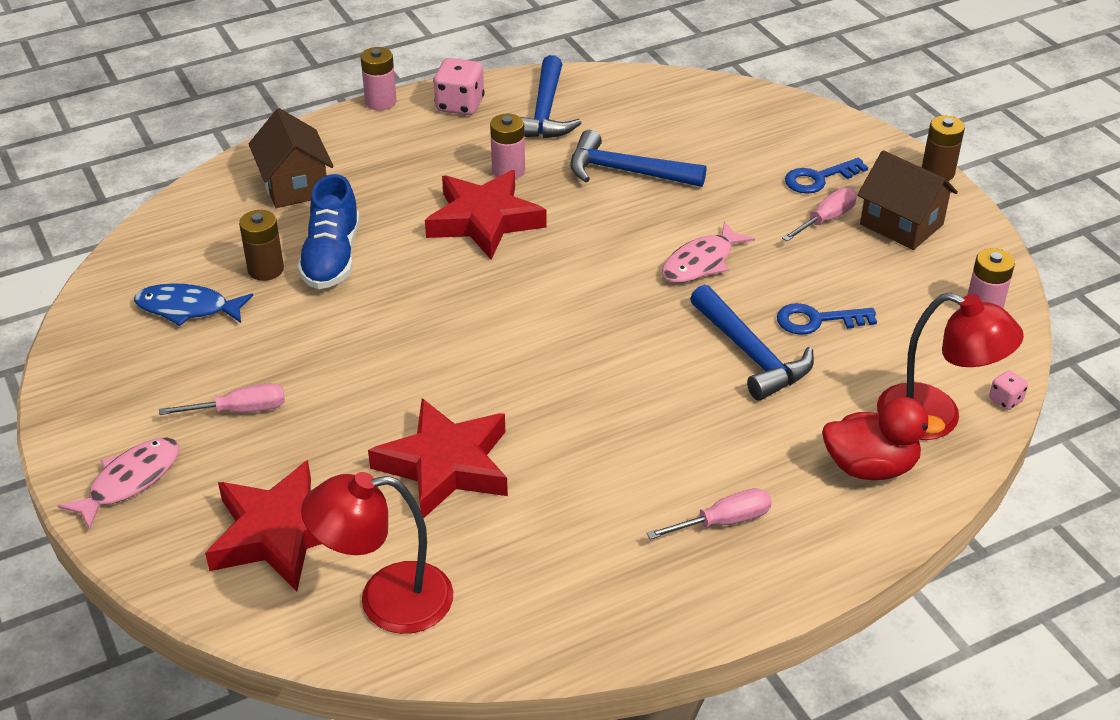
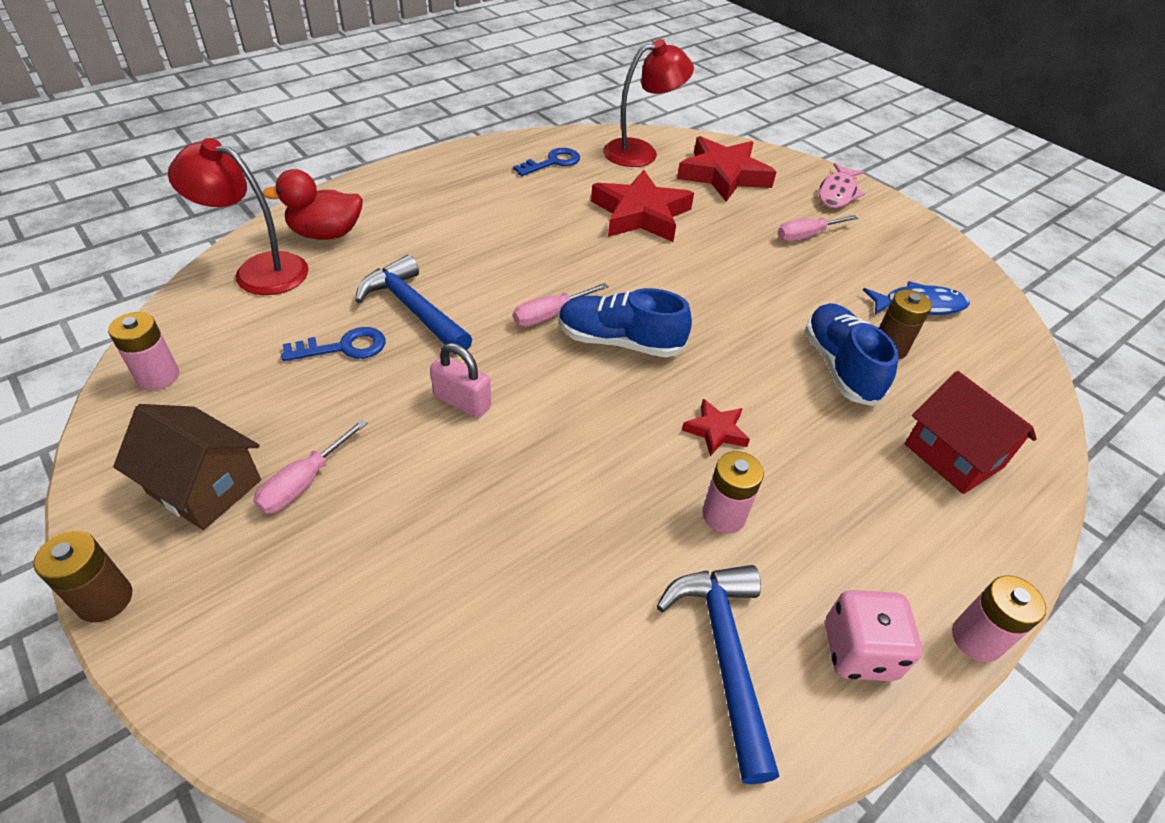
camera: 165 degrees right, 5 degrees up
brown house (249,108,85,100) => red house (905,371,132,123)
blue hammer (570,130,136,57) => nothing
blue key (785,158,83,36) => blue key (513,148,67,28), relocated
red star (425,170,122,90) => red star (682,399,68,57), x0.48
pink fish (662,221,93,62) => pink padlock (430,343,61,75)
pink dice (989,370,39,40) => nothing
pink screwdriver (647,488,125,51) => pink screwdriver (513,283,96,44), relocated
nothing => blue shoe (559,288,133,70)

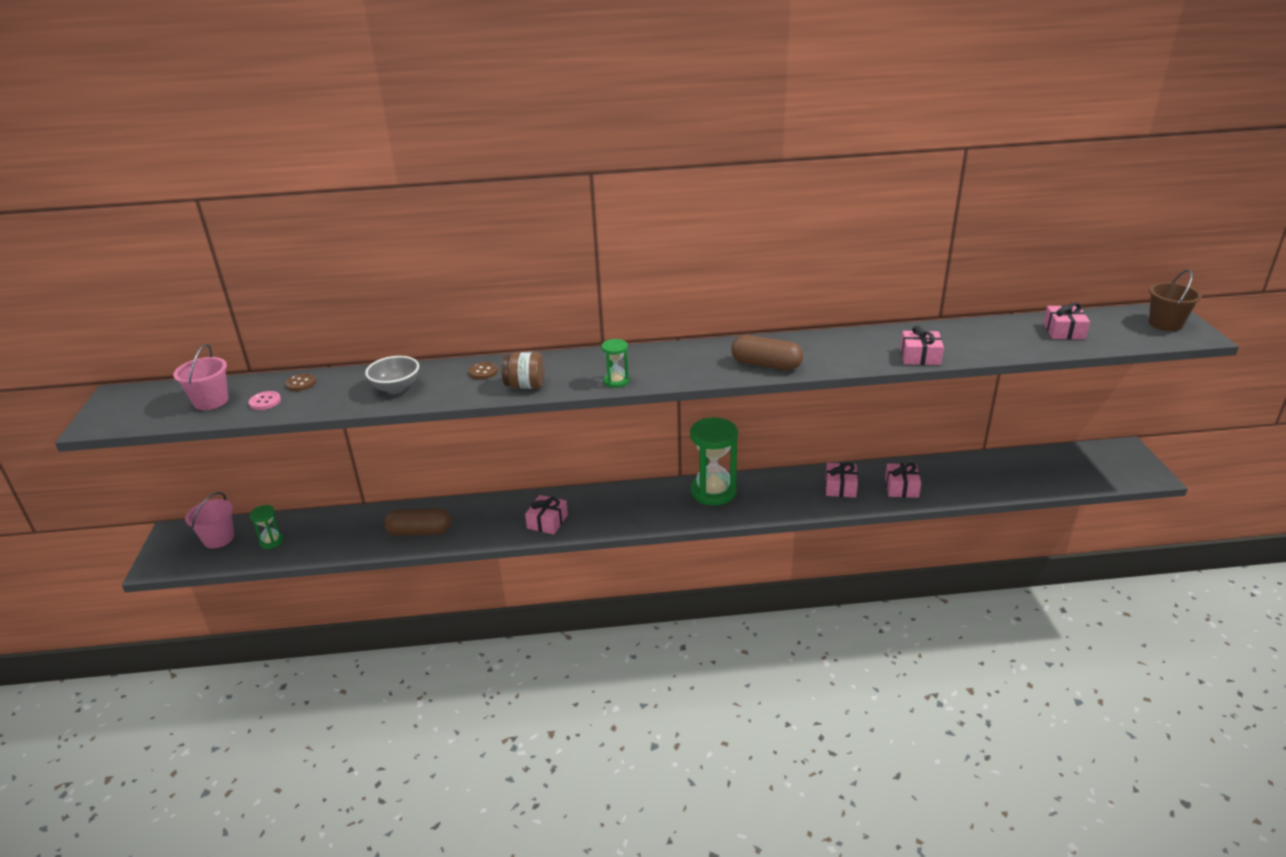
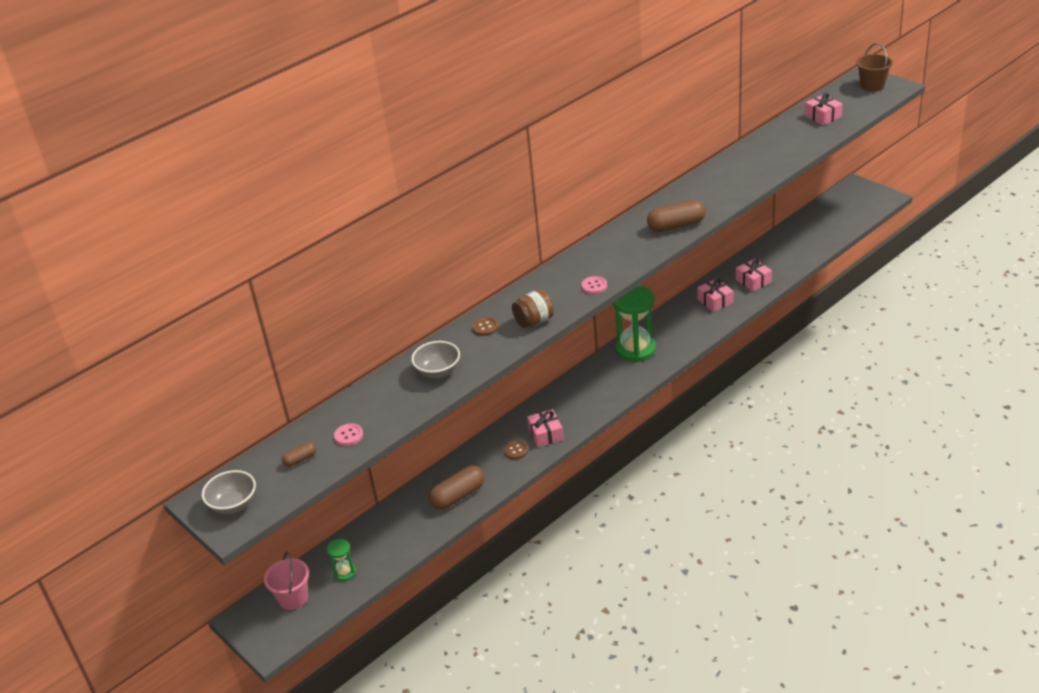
camera: 35 degrees left, 5 degrees up
pink gift (900,326,44,39) => nothing
green hourglass (601,339,28,49) => pink button (581,276,26,18)
pink bucket (173,344,55,66) => brown capsule (282,442,34,25)
brown button (285,373,31,18) => brown button (504,440,24,19), relocated
nothing => grey bowl (202,470,54,44)

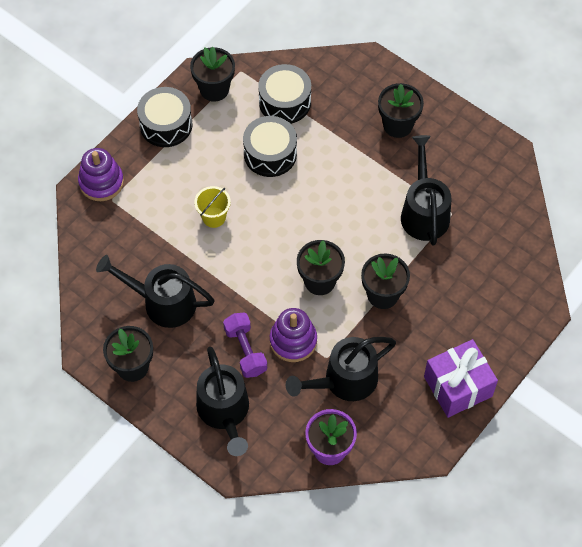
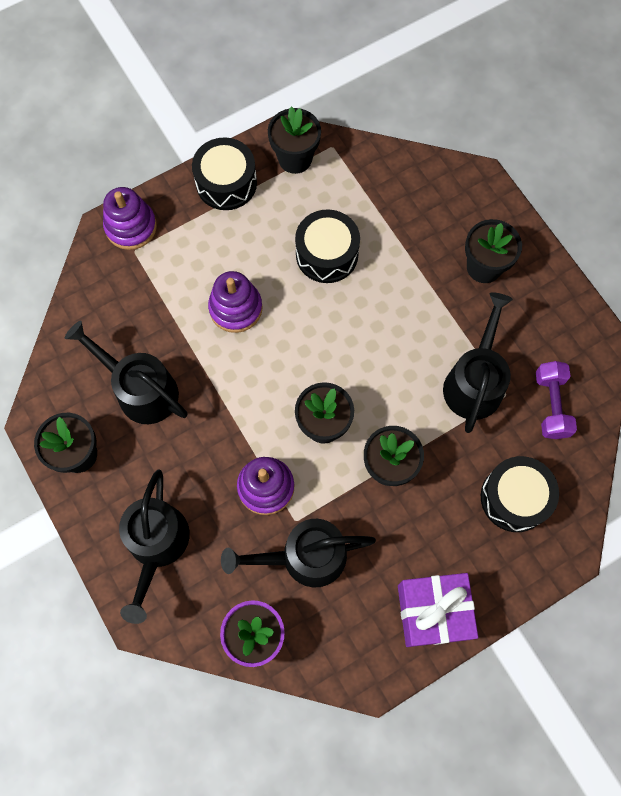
camera: 20 degrees right, 10 degrees up
black drum (258,64,53,60) => black drum (481,456,78,76), relocated
yellow bucket (194,186,37,42) => purple stacking toy (208,271,55,62)
purple dumbbell (223,313,44,65) => purple dumbbell (536,361,41,78), relocated

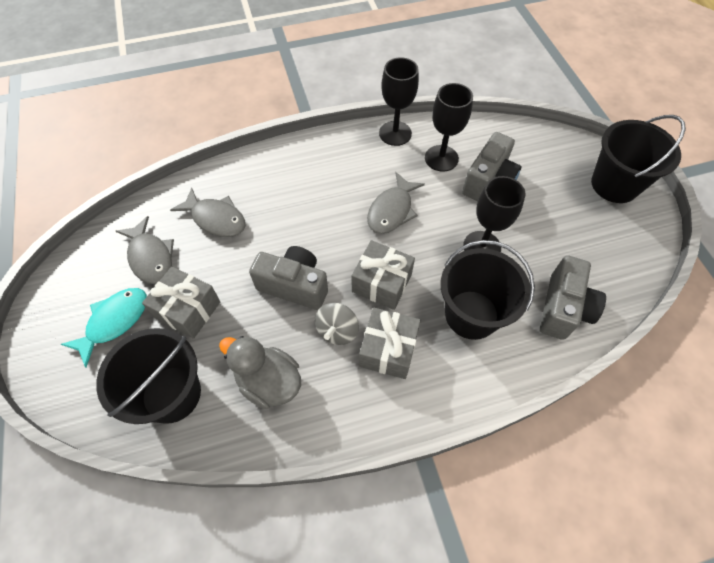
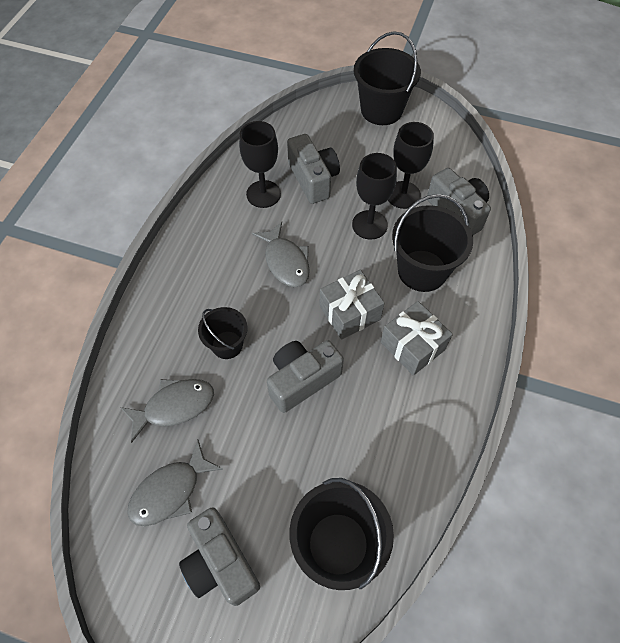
camera: 55 degrees left, 0 degrees up
black goblet (379,57,40,89) => black goblet (388,122,46,87), relocated
grey fish (116,216,58,68) => grey fish (127,440,96,86), 135 degrees clockwise
grey gift (142,266,78,73) => nothing
turquoise fish (61,288,86,79) => grey camera (179,507,81,99)
grey spinning top (315,303,44,42) => nothing
grey duck (219,336,82,73) => nothing
nothing => black bucket (198,307,49,52)

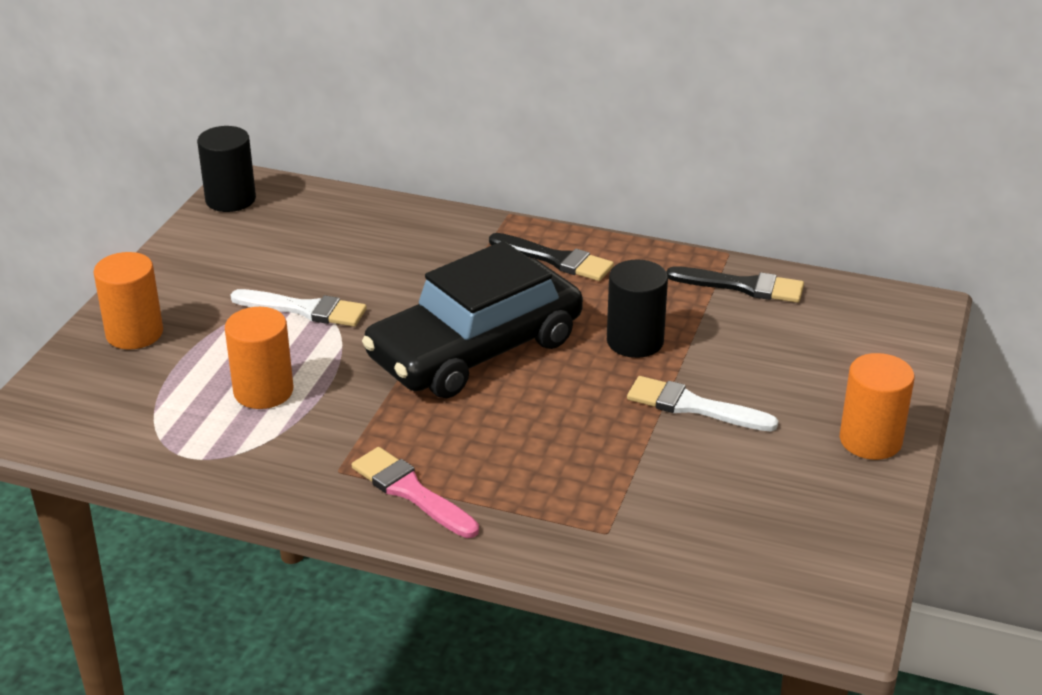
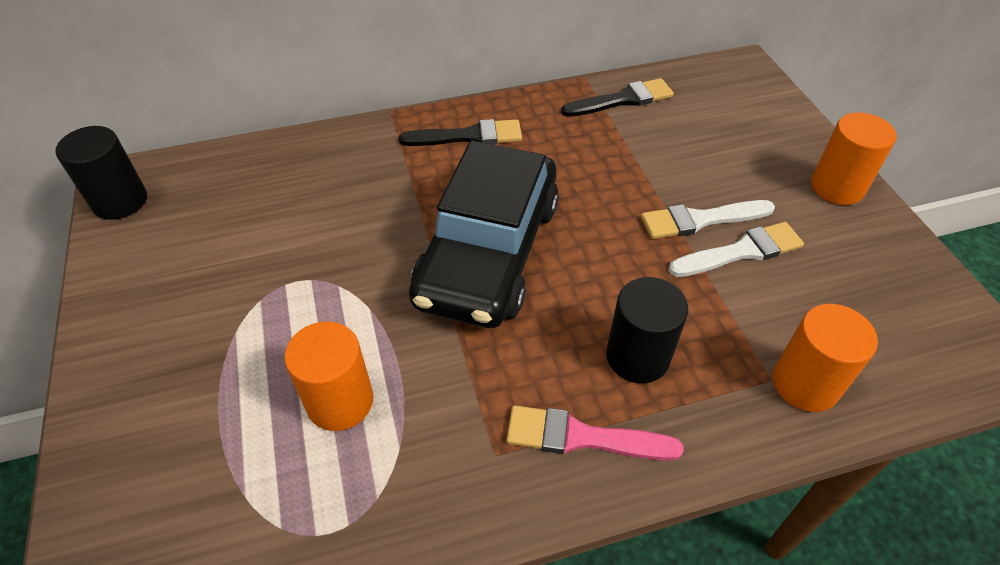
camera: 35 degrees left, 15 degrees up
orange cylinder (93,252,70,98) => orange cylinder (773,304,105,108), relocated
black cylinder (607,259,61,99) => black cylinder (606,277,82,106), relocated
white brush (231,289,136,38) => white brush (669,222,135,55), relocated

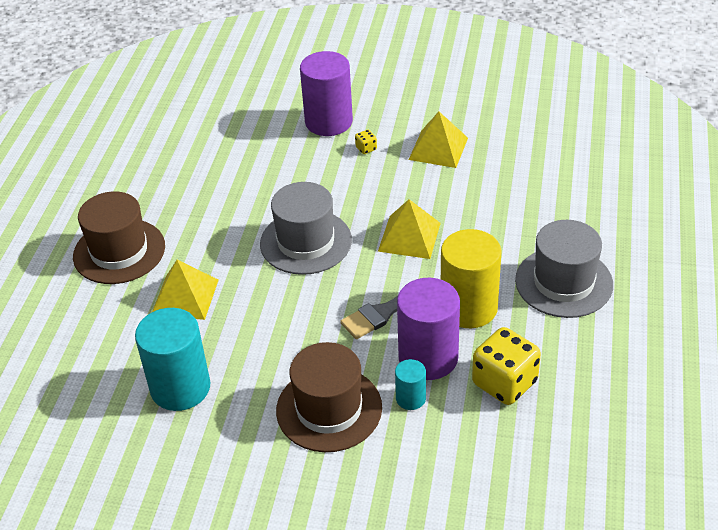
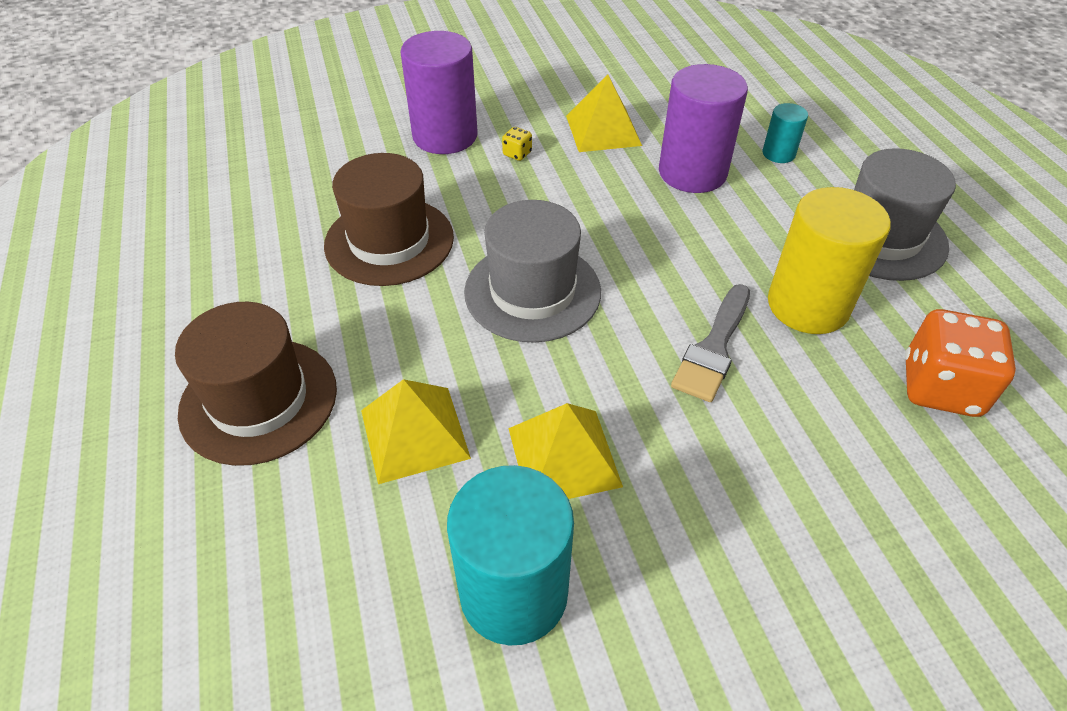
camera: 30 degrees left, 5 degrees up
yellow pyramid (378,199,63,60) => yellow pyramid (508,403,115,96), relocated
purple cylinder (397,278,63,102) => purple cylinder (659,64,89,129), relocated
yellow dice (472,327,69,78) => orange dice (905,309,111,108)
brown hat (276,342,106,110) => brown hat (324,153,130,133), relocated
turquoise cylinder (395,359,31,51) => turquoise cylinder (763,103,45,60), relocated

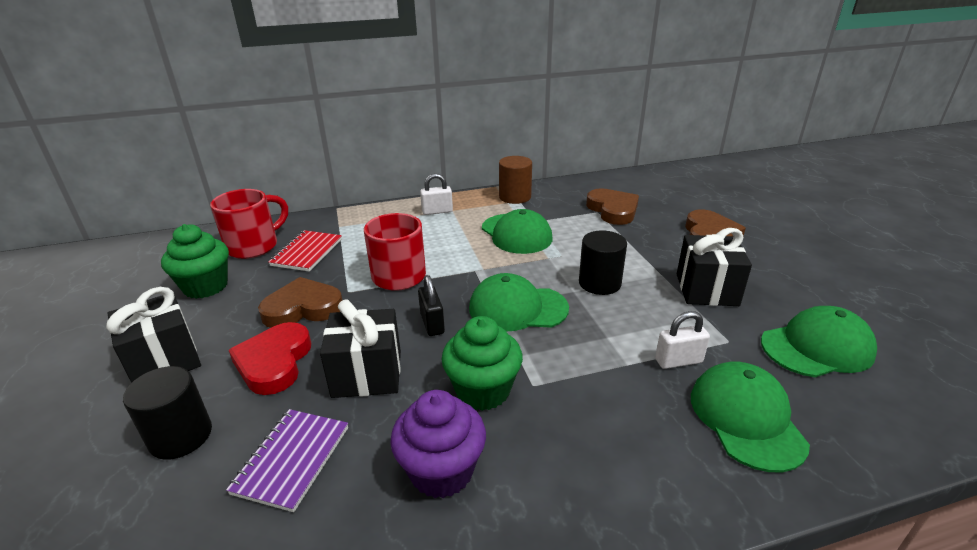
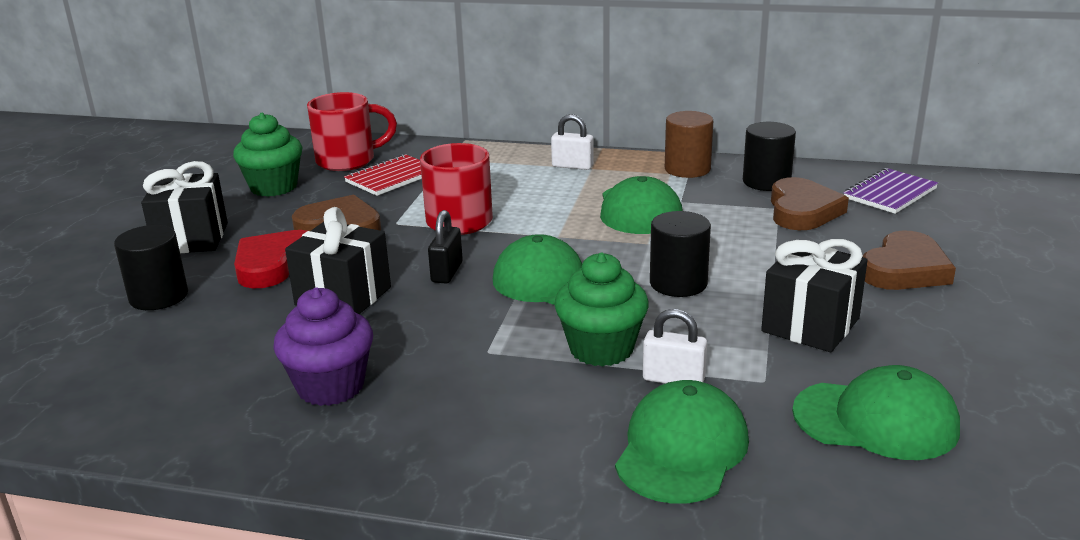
camera: 30 degrees right, 5 degrees down
green cupcake (441,316,82,95) => green cupcake (554,253,95,114), relocated
purple notebook (226,409,122,103) => purple notebook (843,168,95,46), relocated
nothing => black cylinder (743,122,53,69)

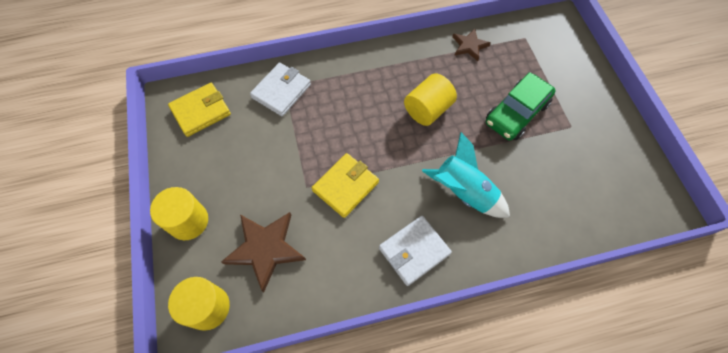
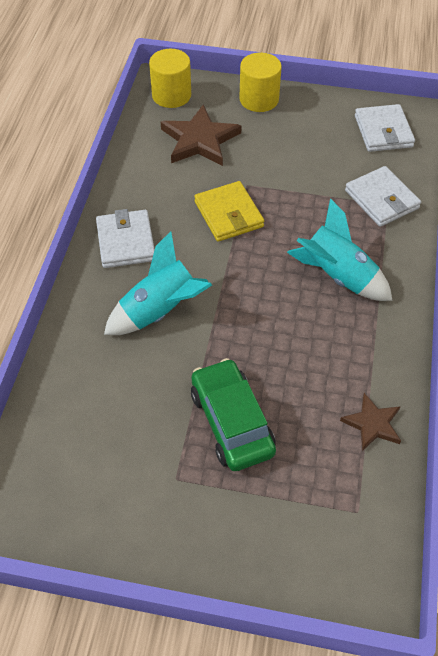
camera: 115 degrees right, 10 degrees down
yellow cylinder (404,73,53,53) => nothing
yellow wallet (168,83,63,54) => white wallet (355,104,60,48)
nothing => turquoise rocket (287,199,106,102)

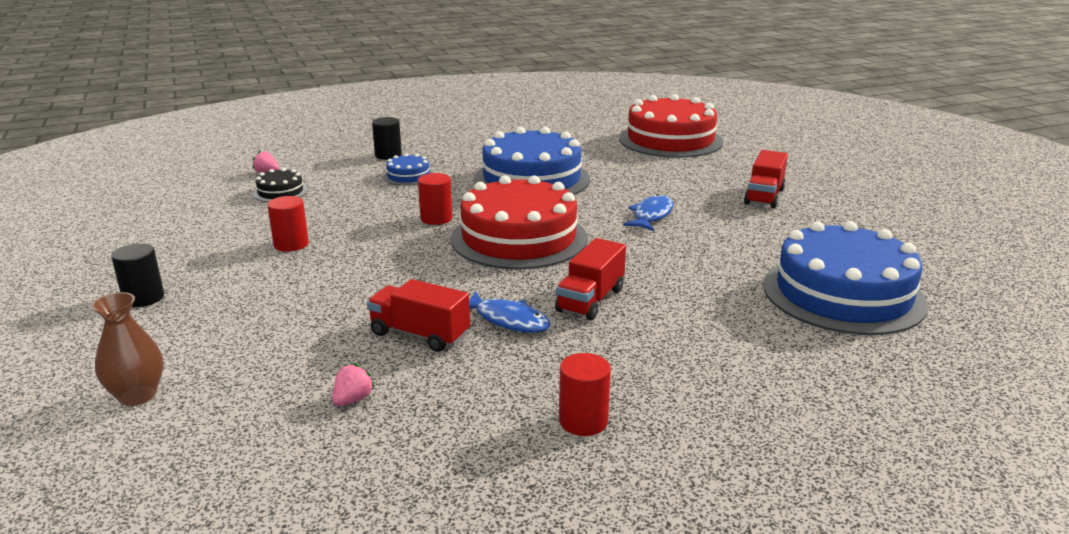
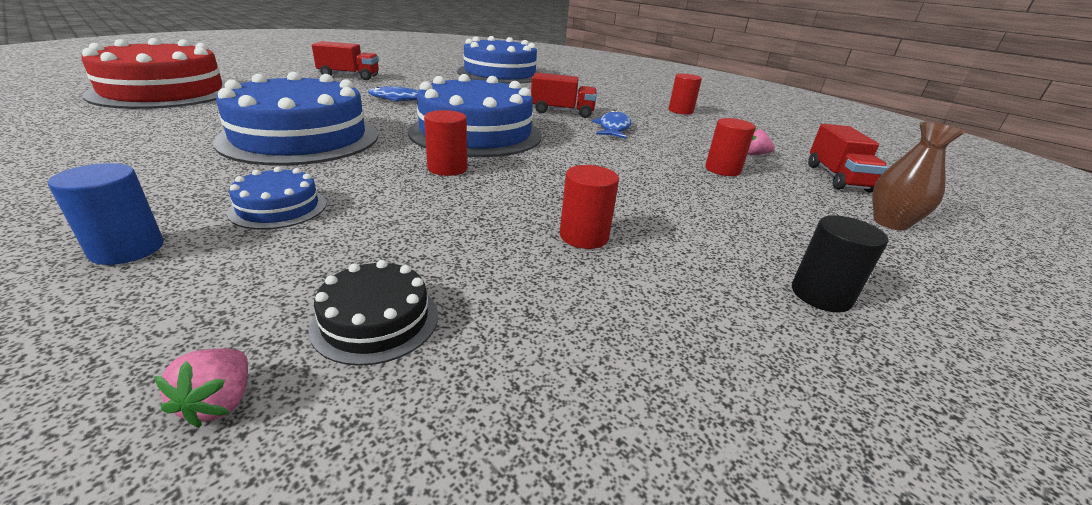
camera: 115 degrees left, 5 degrees up
black cylinder (372,117,30,43) => blue cylinder (48,163,116,102)
red cake (451,175,136,94) => blue cake (408,74,134,83)
red truck (367,279,103,73) => red truck (808,124,80,68), relocated
nothing => red cylinder (705,118,51,58)

